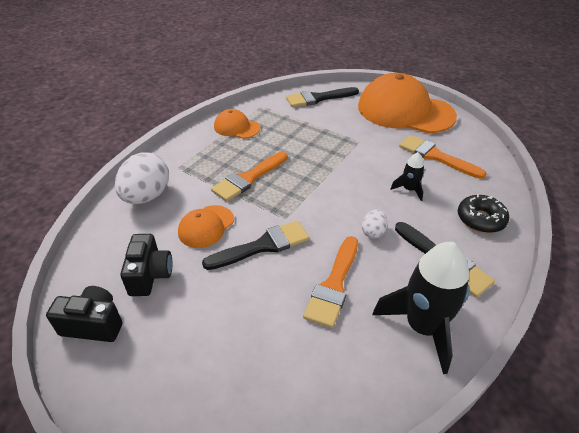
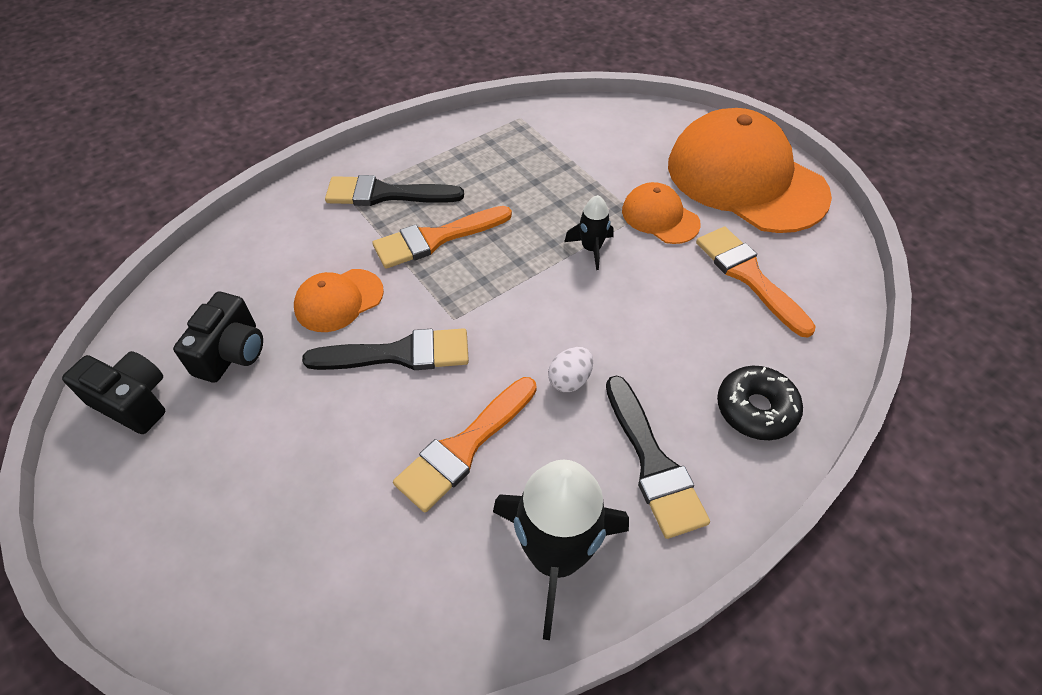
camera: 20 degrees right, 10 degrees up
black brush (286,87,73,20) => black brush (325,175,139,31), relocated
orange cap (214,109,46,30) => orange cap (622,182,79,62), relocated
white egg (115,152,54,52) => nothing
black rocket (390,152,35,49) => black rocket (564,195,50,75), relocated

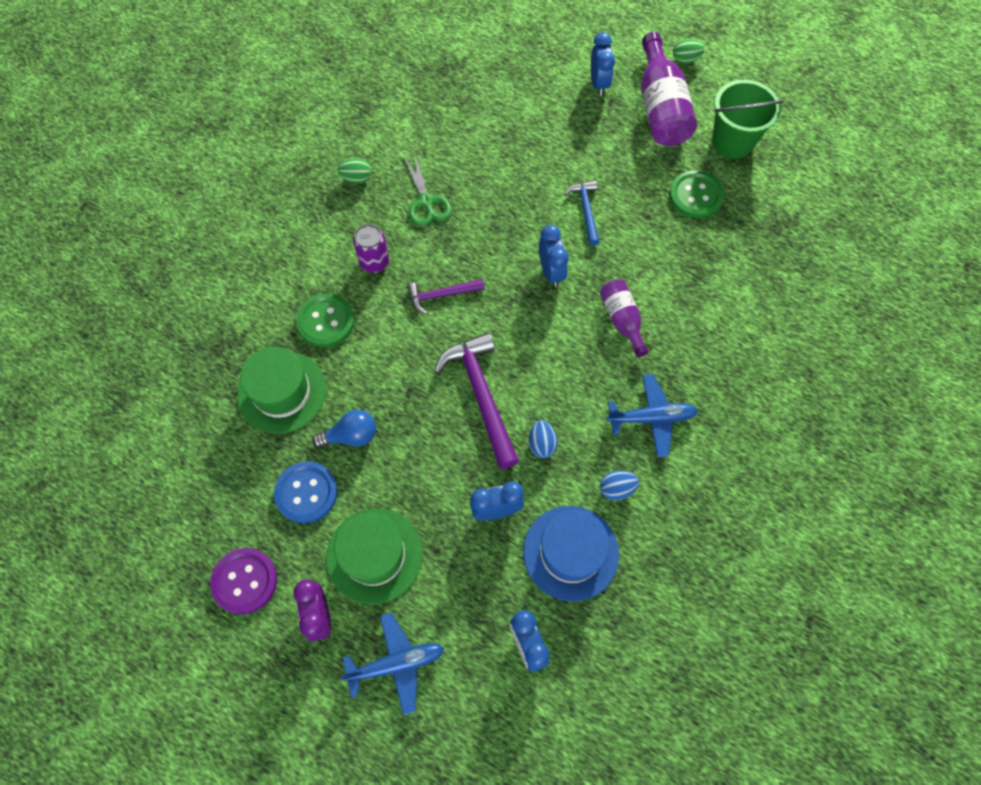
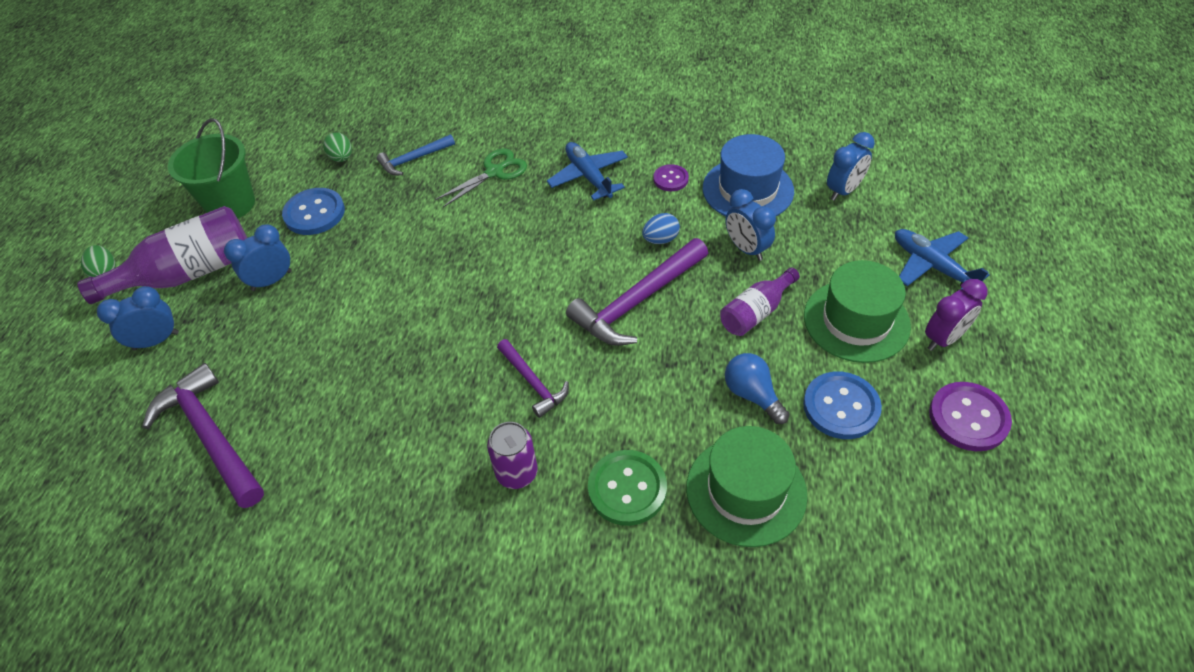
camera: 110 degrees left, 15 degrees down
green scissors (403,152,49,74) => green scissors (435,149,92,58), relocated
green egg (338,158,33,26) => green egg (323,132,29,30), relocated
green button (669,170,55,48) => blue button (282,188,63,47)
blue hammer (564,180,36,66) => blue hammer (377,134,78,41), relocated
blue clock (539,225,30,62) => blue clock (224,224,68,67), relocated
purple bottle (600,279,48,78) => purple bottle (720,267,80,69), relocated
blue egg (600,471,39,29) => purple button (653,164,36,27)
nothing => purple hammer (142,363,122,145)

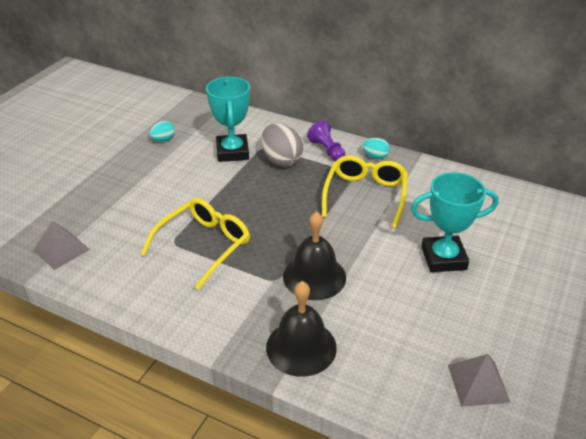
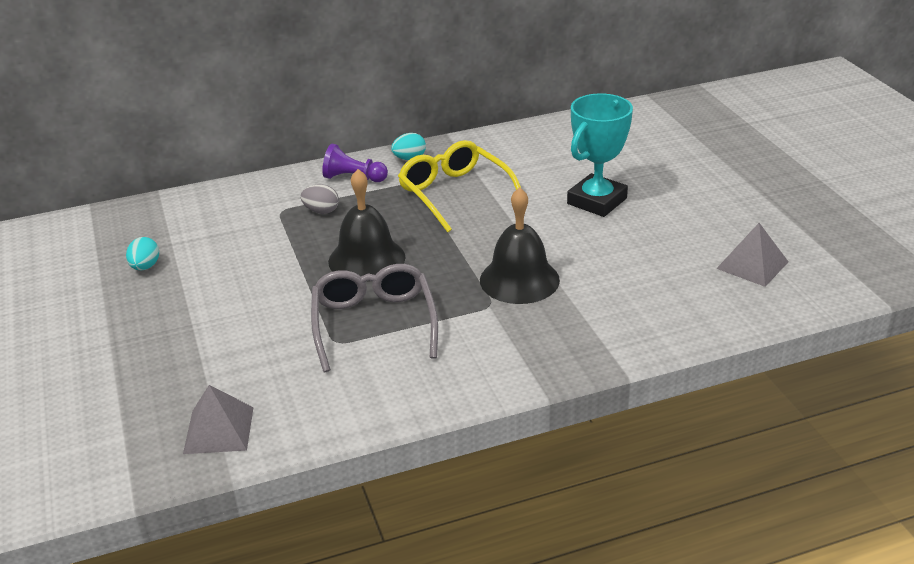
camera: 45 degrees left, 5 degrees down
turquoise trophy (206,77,44,85) => nothing
grey egg (261,123,42,44) => grey egg (300,184,39,30), x0.54
yellow glasses (141,198,109,92) => grey glasses (311,264,127,108)
black bell (266,281,71,96) => black bell (328,169,77,113), relocated

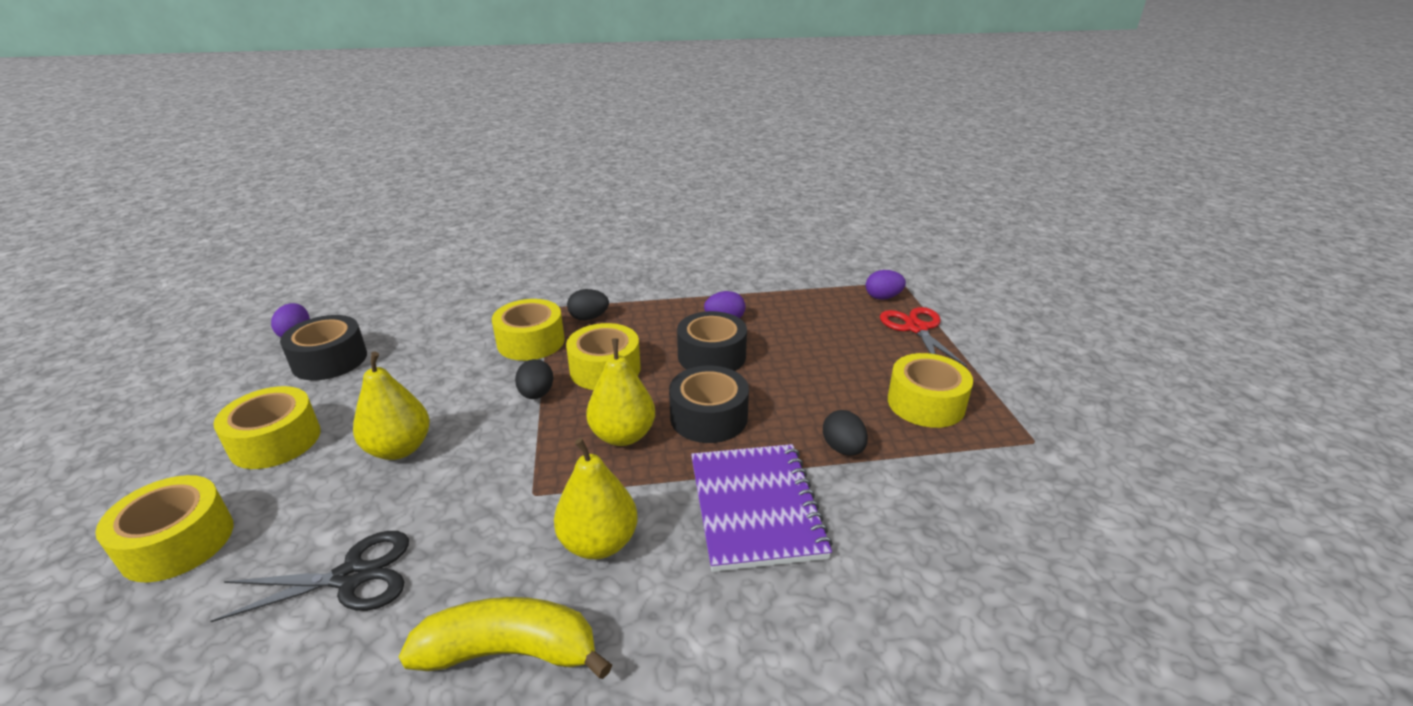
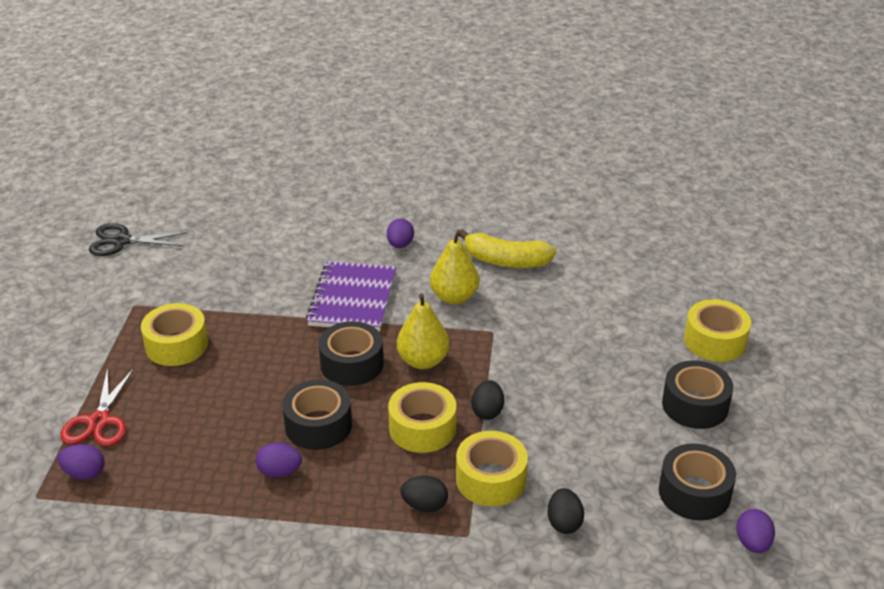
camera: 165 degrees left, 5 degrees up
yellow pear (353,352,77,108) => nothing
yellow tape (213,386,108,83) => black tape (662,360,71,69)
black egg (823,410,45,46) => black egg (547,488,37,46), relocated
black scissors (210,531,199,91) => black scissors (89,223,99,33), relocated
nothing => purple egg (387,219,27,29)

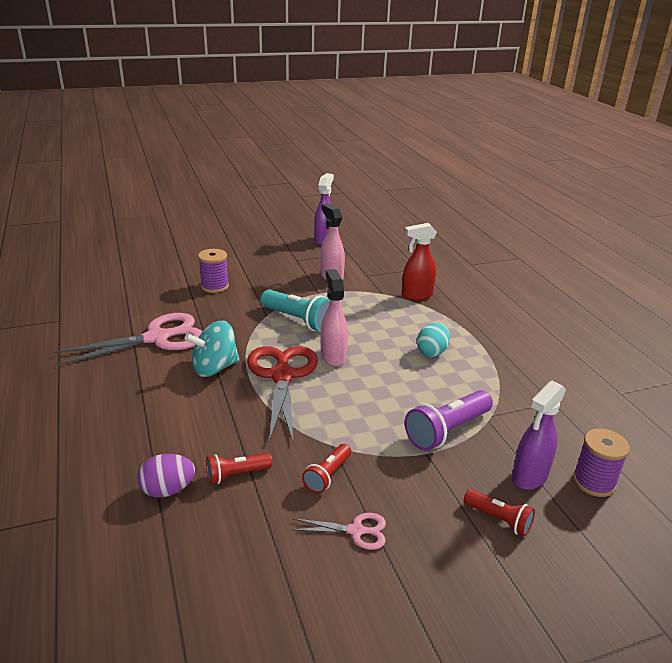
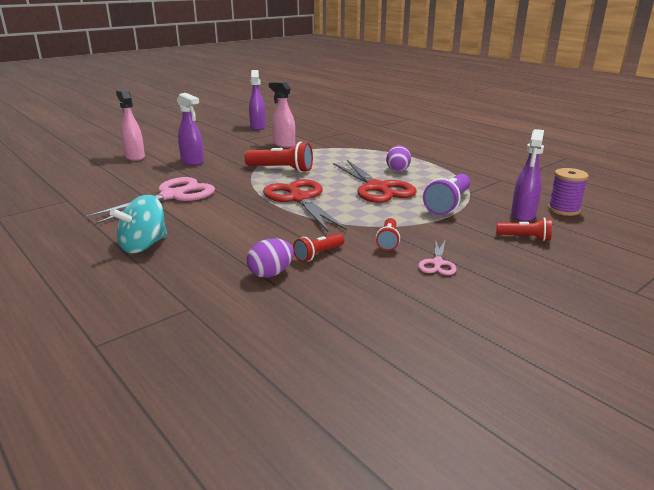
camera: 20 degrees left, 5 degrees down
red spray bottle (402,223,35,78) => nothing
purple spool (198,249,31,44) => purple spray bottle (177,93,27,73)
pink spray bottle (321,269,27,98) => pink spray bottle (116,90,29,71), relocated
turquoise flashlight (261,289,69,43) => red flashlight (245,142,68,31)
turquoise spinning top (184,321,56,56) => turquoise spinning top (110,195,57,58), relocated
turquoise egg (417,323,33,34) => purple egg (386,145,25,27)
pink scissors (291,513,95,37) => pink scissors (418,239,39,36), 120 degrees clockwise
nothing => red scissors (333,160,84,43)

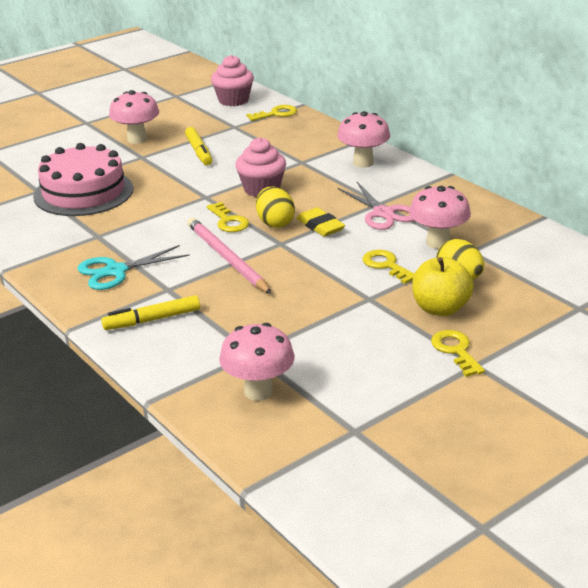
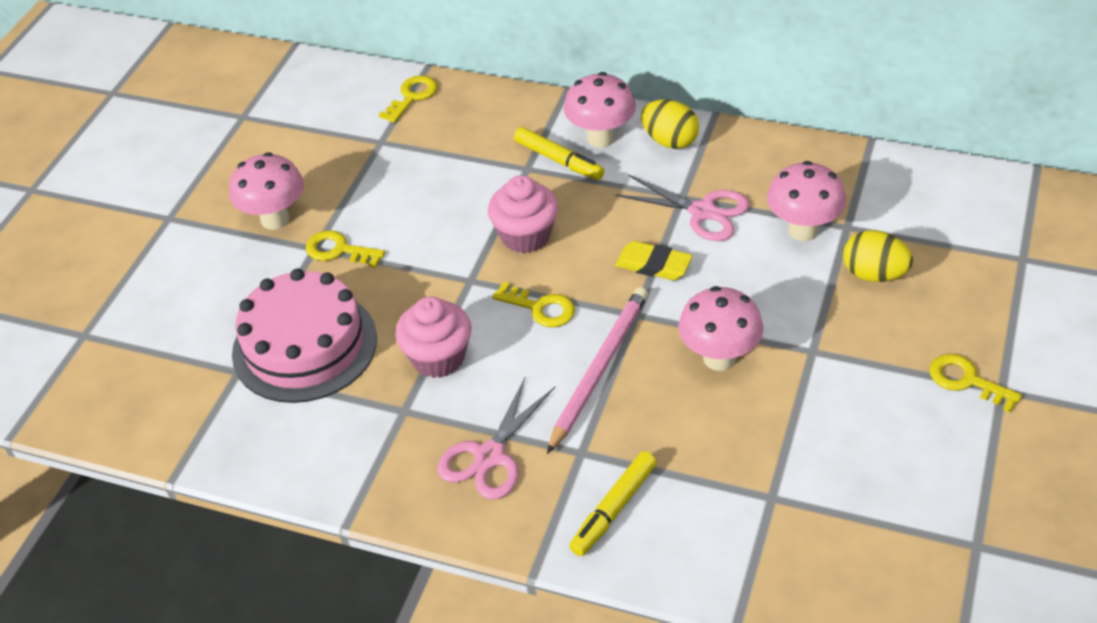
camera: 30 degrees left, 15 degrees up
pink cupcake (211,55,43,51) => pink cupcake (395,297,77,81), relocated
yellow marker (185,127,27,38) => yellow marker (514,127,90,53), relocated
yellow egg (256,187,39,41) => yellow egg (641,99,58,50), relocated
pink pencil (187,218,85,76) => pink pencil (547,287,101,167), 90 degrees clockwise
turquoise scissors (77,245,113,45) => pink scissors (437,378,118,121)
yellow key (363,250,52,34) => yellow key (306,230,79,37), relocated
yellow apple (412,257,62,59) => nothing
pink mushroom (219,323,76,78) => pink mushroom (678,286,85,85), relocated

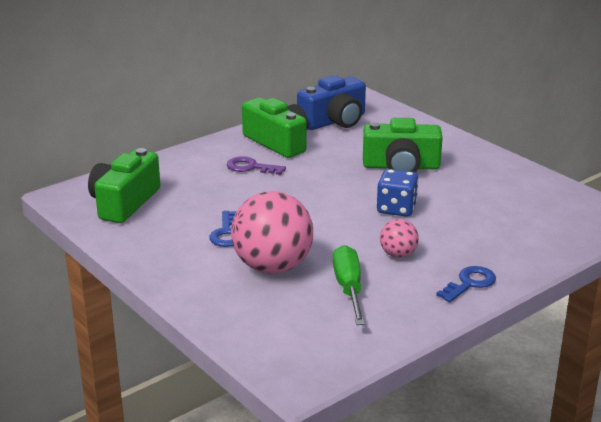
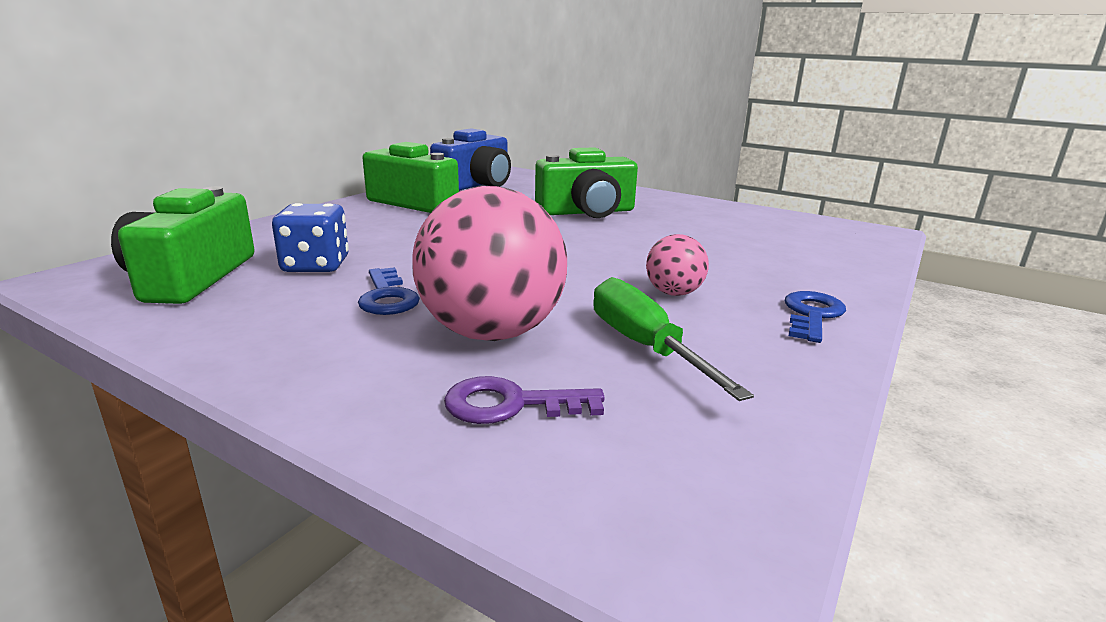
camera: 20 degrees left, 5 degrees down
purple key (227,156,59,19) => purple key (444,376,161,48), relocated
blue dice (377,169,42,48) => blue dice (272,203,77,69), relocated

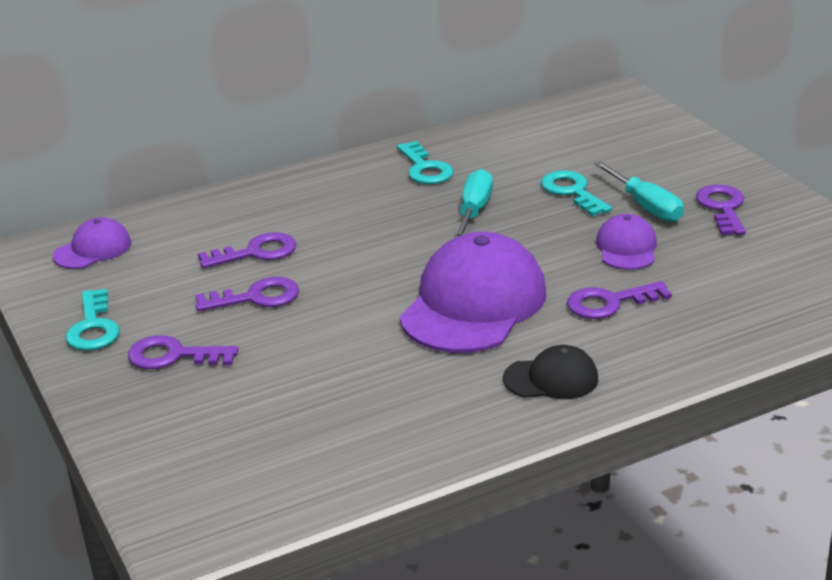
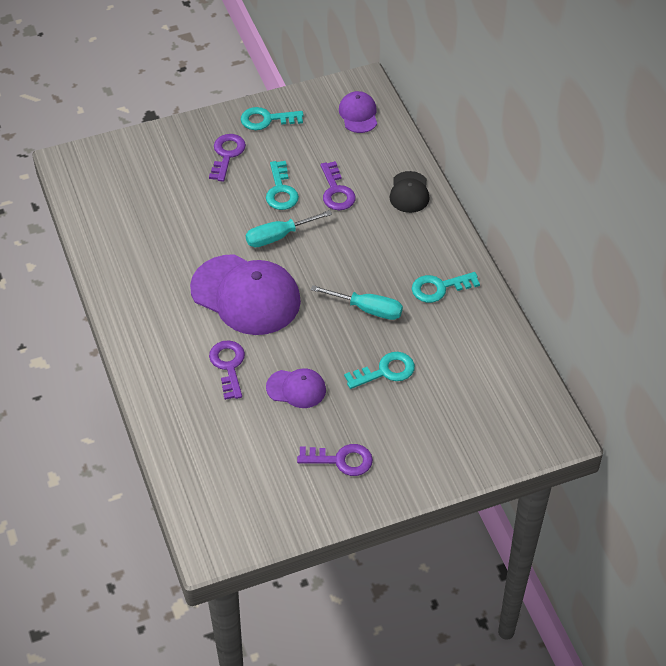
camera: 95 degrees right, 20 degrees up
turquoise screwdriver (594,161,90,61) => turquoise screwdriver (246,210,86,37), relocated
purple cap (52,217,79,52) => purple cap (339,91,38,42), 150 degrees counterclockwise
purple key (195,277,104,35) => turquoise key (266,161,33,49)
black cap (503,345,95,54) => black cap (390,171,40,42), relocated

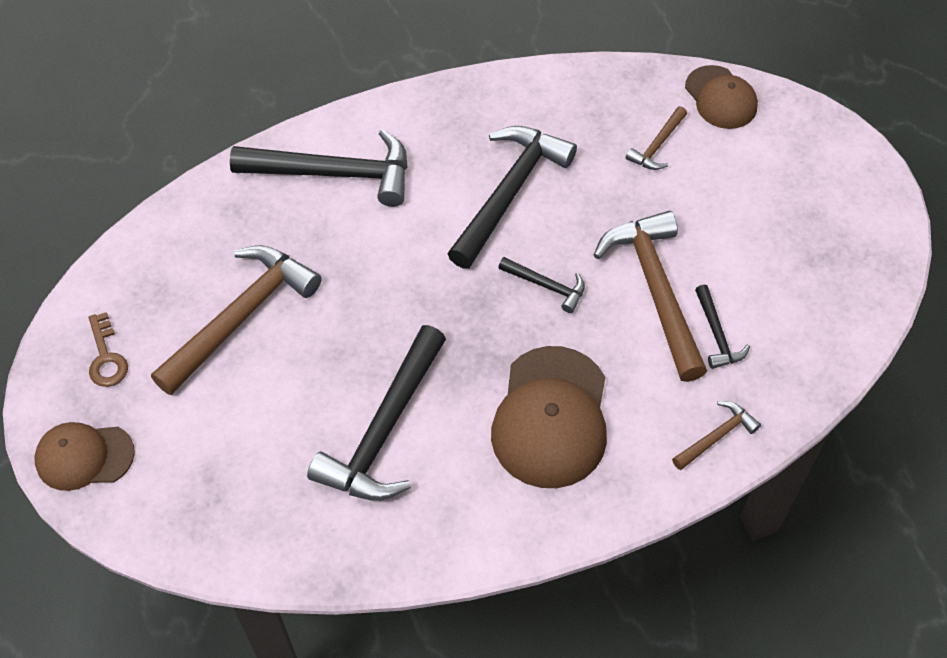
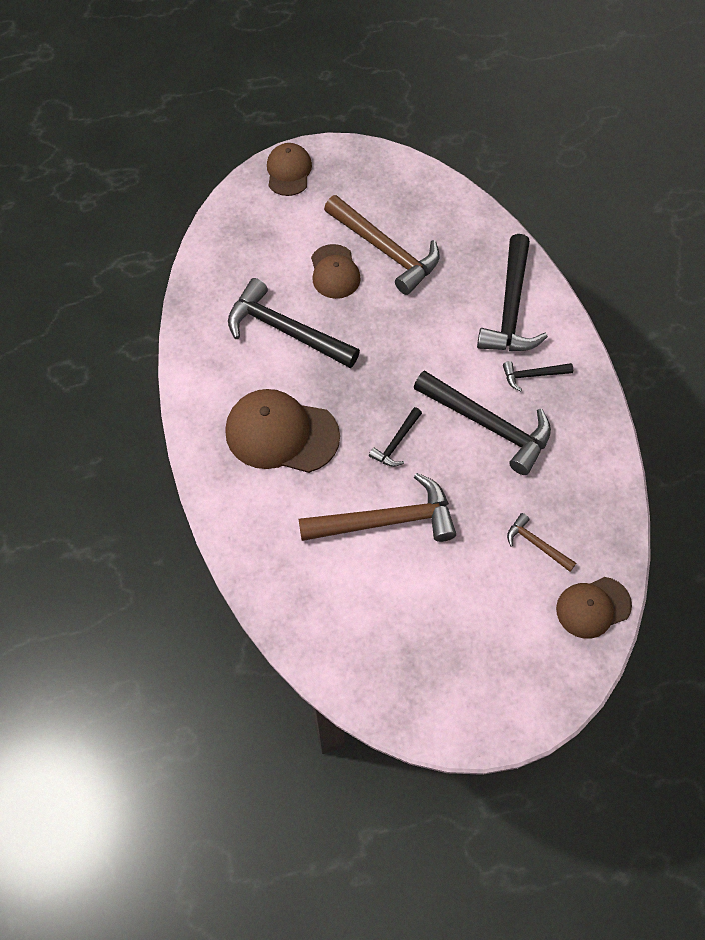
camera: 95 degrees right, 5 degrees up
black hammer (695,285,55,84) => black hammer (503,361,70,30), relocated
brown key (89,312,39,75) => nothing
brown hammer (672,401,89,69) => nothing
nothing => brown cap (311,244,50,55)

